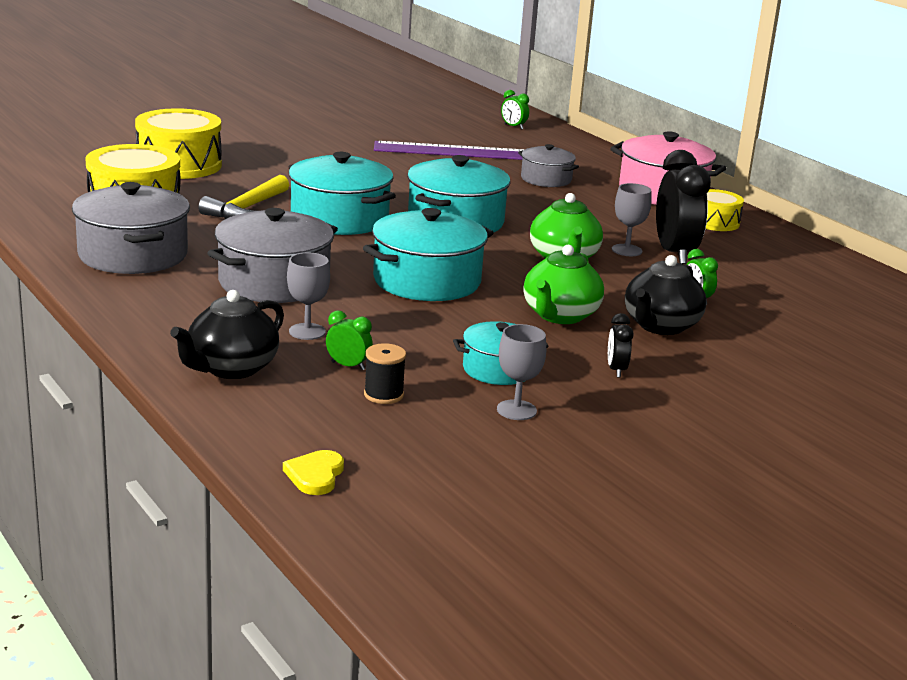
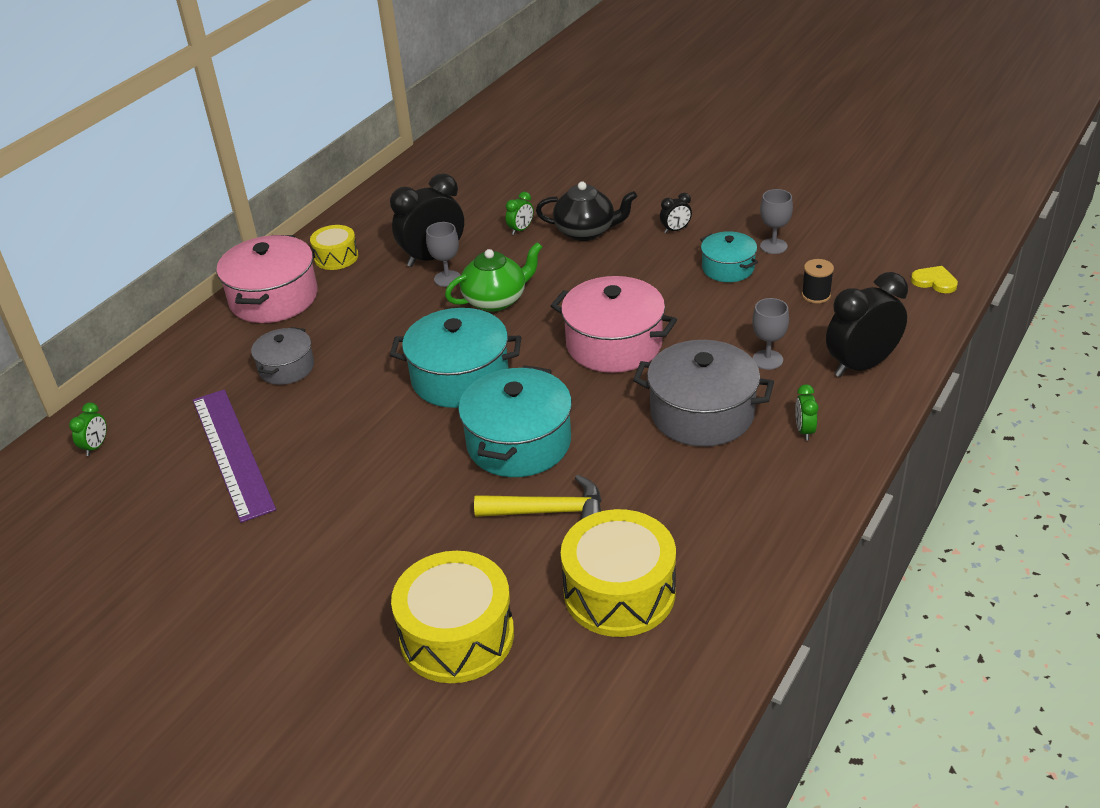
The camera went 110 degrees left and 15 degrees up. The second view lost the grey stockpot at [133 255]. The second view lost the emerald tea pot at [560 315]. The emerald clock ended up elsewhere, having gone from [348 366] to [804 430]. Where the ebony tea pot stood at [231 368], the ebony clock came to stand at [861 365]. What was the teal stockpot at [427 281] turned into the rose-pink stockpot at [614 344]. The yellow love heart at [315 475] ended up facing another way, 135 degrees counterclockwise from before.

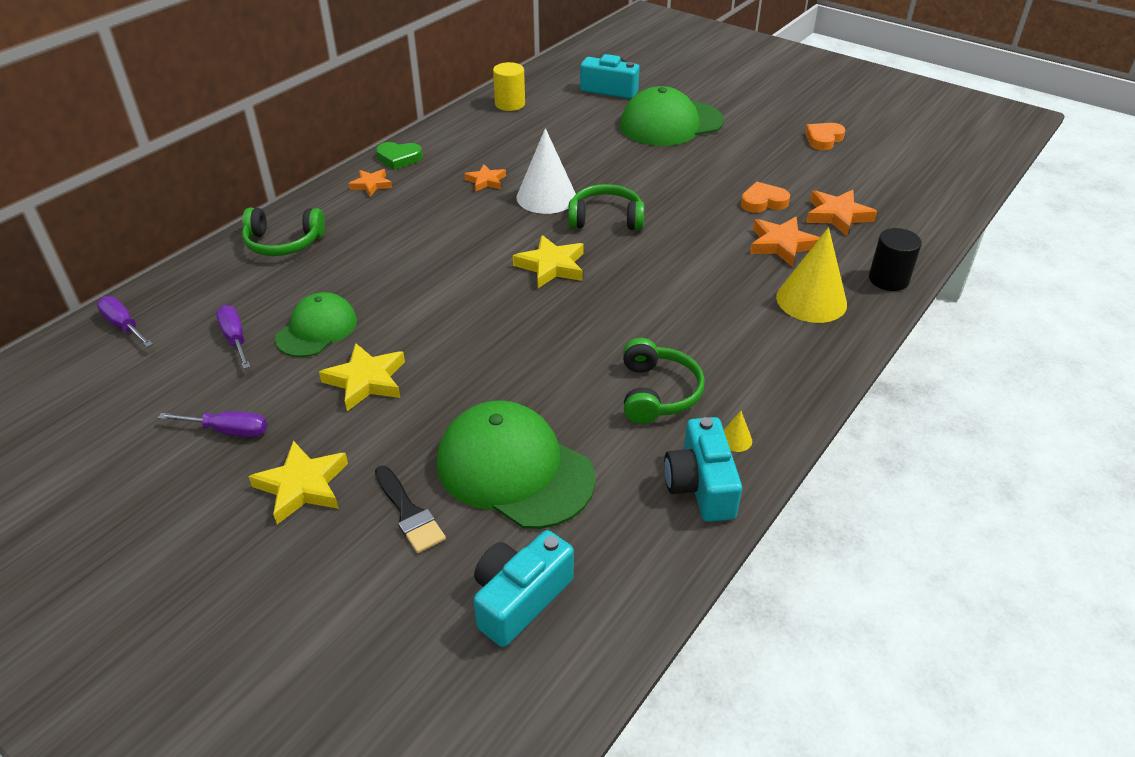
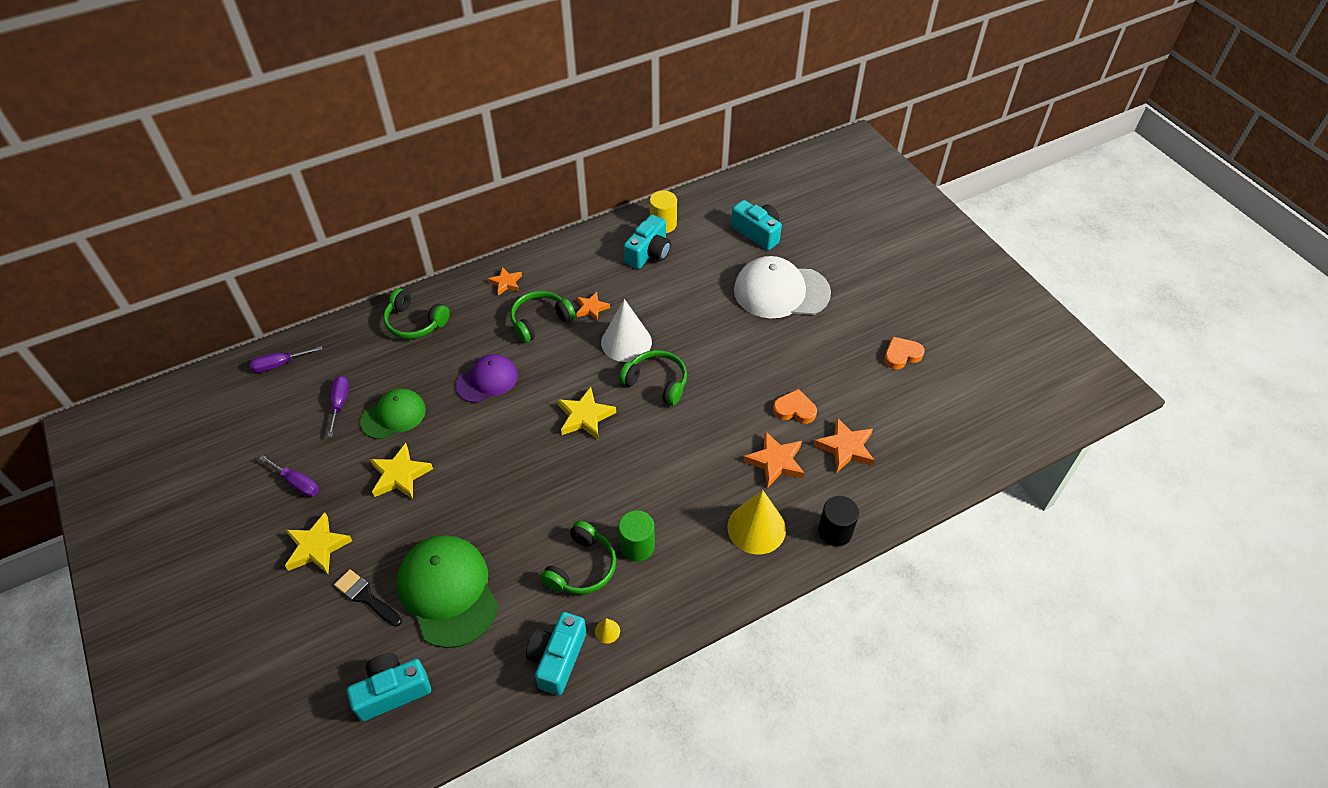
The camera went 25 degrees right and 10 degrees up. The second view lost the emerald love heart at [399 158]. The second view gained the violet peaked cap at [487 380]. The second view gained the emerald headset at [540 321]. The second view gained the emerald solid cylinder at [637 546]. The second view gained the teal photo camera at [649 253]. What was the emerald peaked cap at [670 124] turned into the pure white peaked cap at [781 291]. The violet flat screwdriver at [124 325] ended up facing another way, 90 degrees counterclockwise from before. The ebony paintbrush at [409 513] ended up facing another way, 135 degrees clockwise from before.

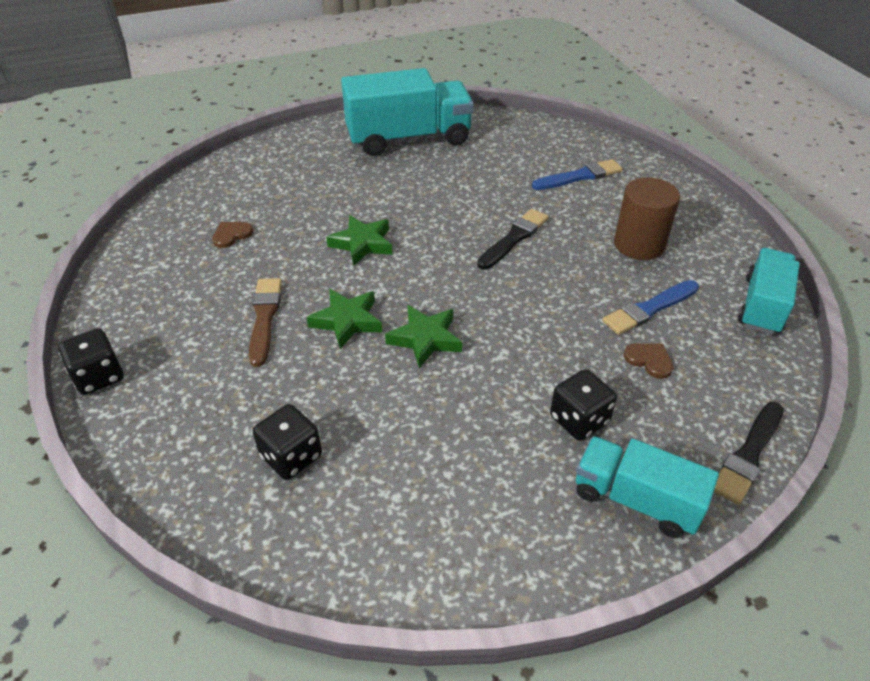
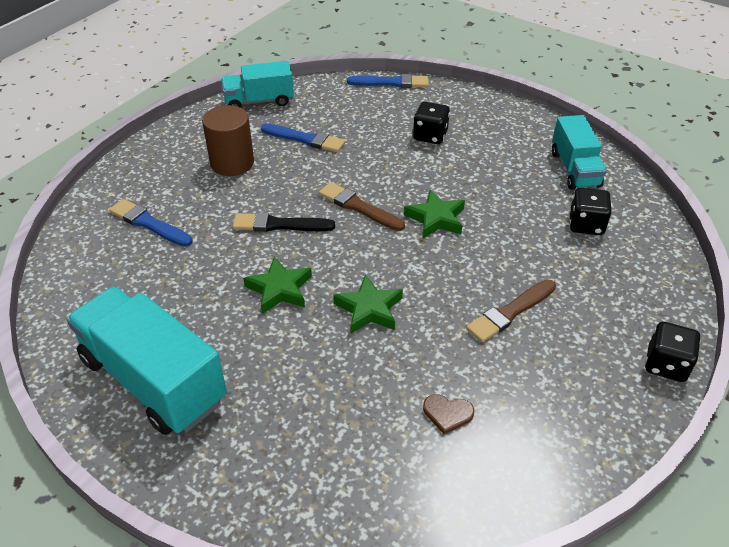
The camera went 125 degrees left and 0 degrees up. The second view lost the russet love heart at [649 360]. The second view gained the russet paintbrush at [359 207]. The emerald star shape ended up elsewhere, having gone from [347 321] to [279 289]. The teal truck ended up elsewhere, having gone from [636 499] to [574 169]. What was the ebony paintbrush at [748 455] turned into the cobalt paintbrush at [391 83].

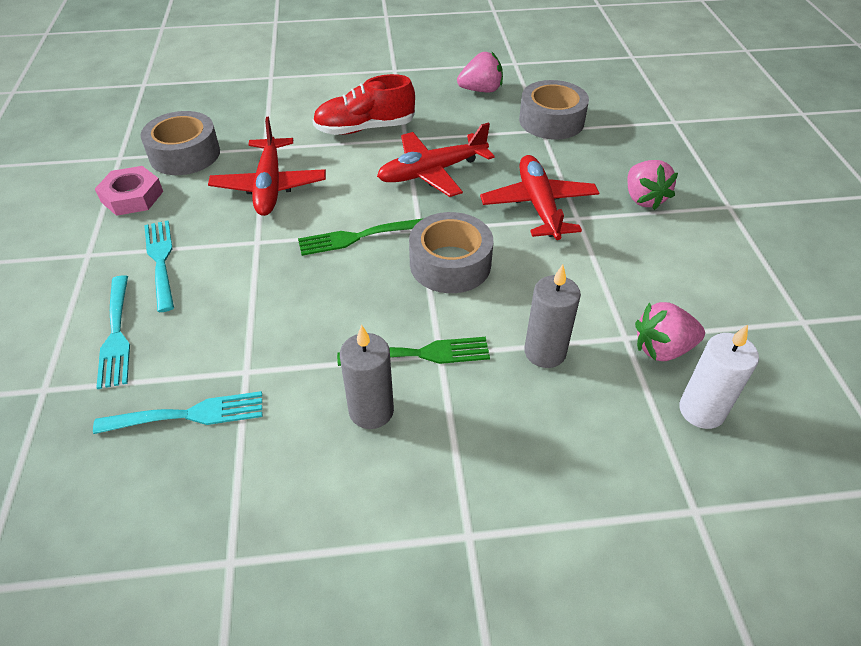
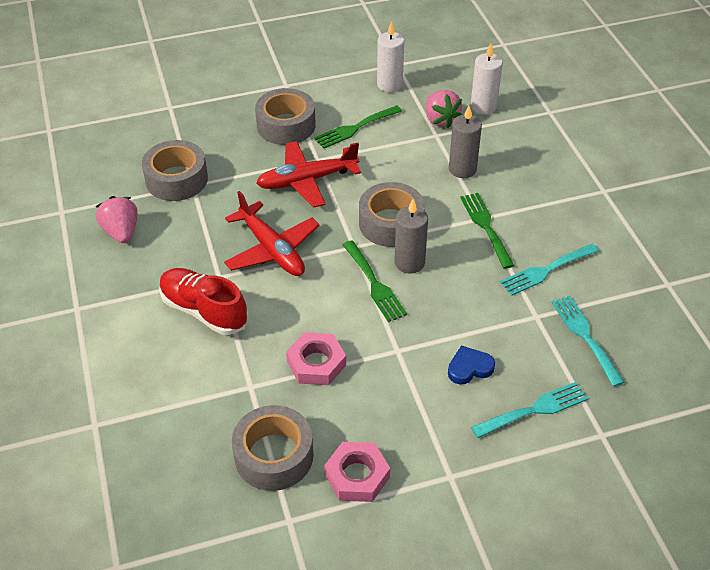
The camera went 100 degrees left and 0 degrees up. The second view gained the emerald dinner fork at [355 128]. The second view gained the pure white wax candle at [389 85]. The second view gained the cobalt love heart at [469 368]. The teal dinner fork ended up elsewhere, having gone from [160 260] to [546 270]. The grey wax candle ended up elsewhere, having gone from [371 411] to [409 262]. Where the crimson plane stood at [269 186], the rose-pink nut came to stand at [316 363]. Where the rose-pink berry stood at [643 199], the grey sticky tape came to stand at [286 125]. The crimson shoe at [365 128] ended up facing another way, 150 degrees clockwise from before.

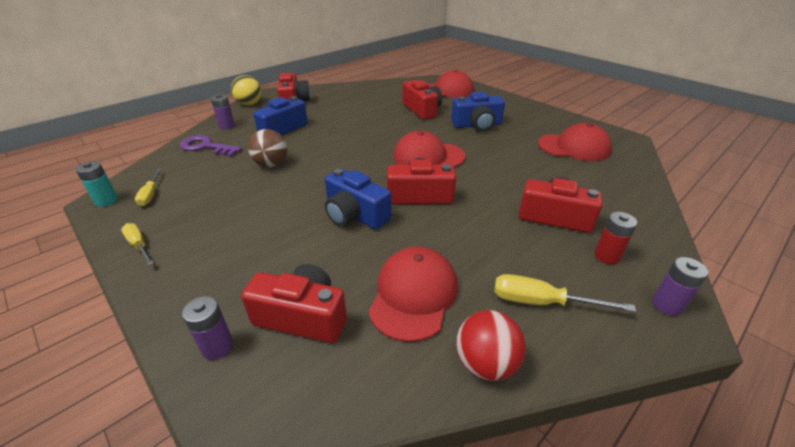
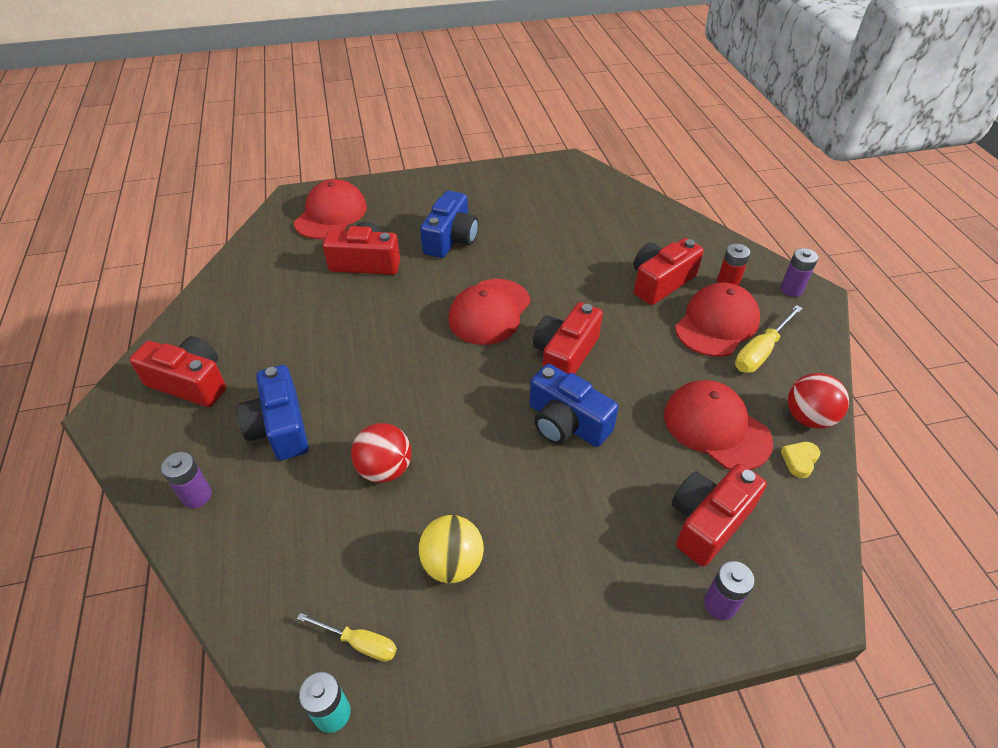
The camera went 60 degrees left and 10 degrees up. The second view lost the yellow flat screwdriver at [139 245]. The second view lost the violet door key at [206 147]. The second view gained the yellow love heart at [799 460]. The yellow play ball ended up elsewhere, having gone from [249 104] to [452 563]. The crimson peaked cap ended up elsewhere, having gone from [574 147] to [716 323]. What was the russet play ball at [271 164] turned into the crimson play ball at [385 469]. The cobalt photo camera at [355 215] ended up facing another way, 60 degrees clockwise from before.

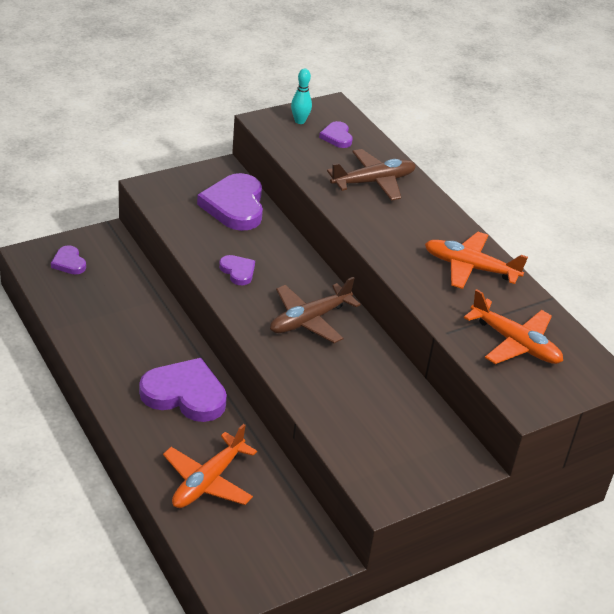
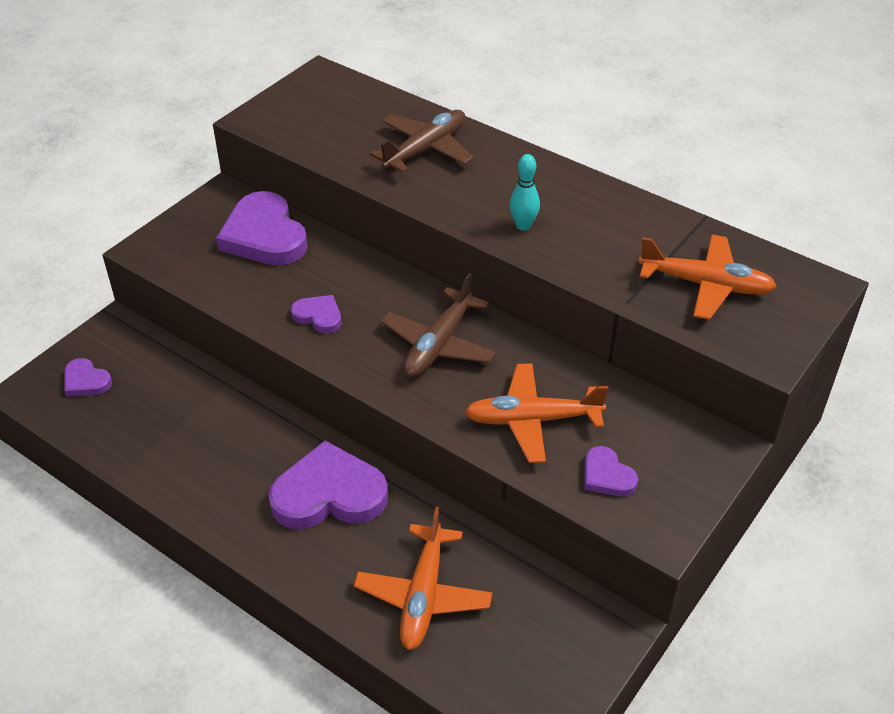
The camera went 20 degrees left and 5 degrees up. The teal bowling pin ended up elsewhere, having gone from [299 121] to [523 225]. The violet love heart ended up elsewhere, having gone from [337 137] to [607 476]. The bright orange plane ended up elsewhere, having gone from [470 267] to [532 420].

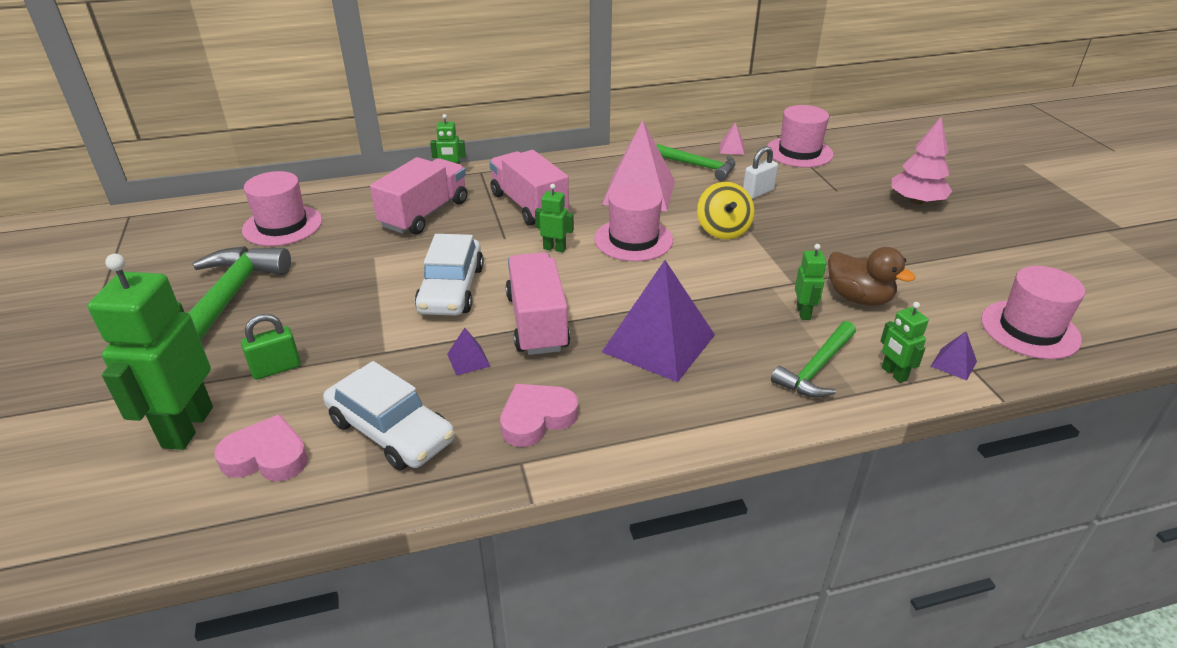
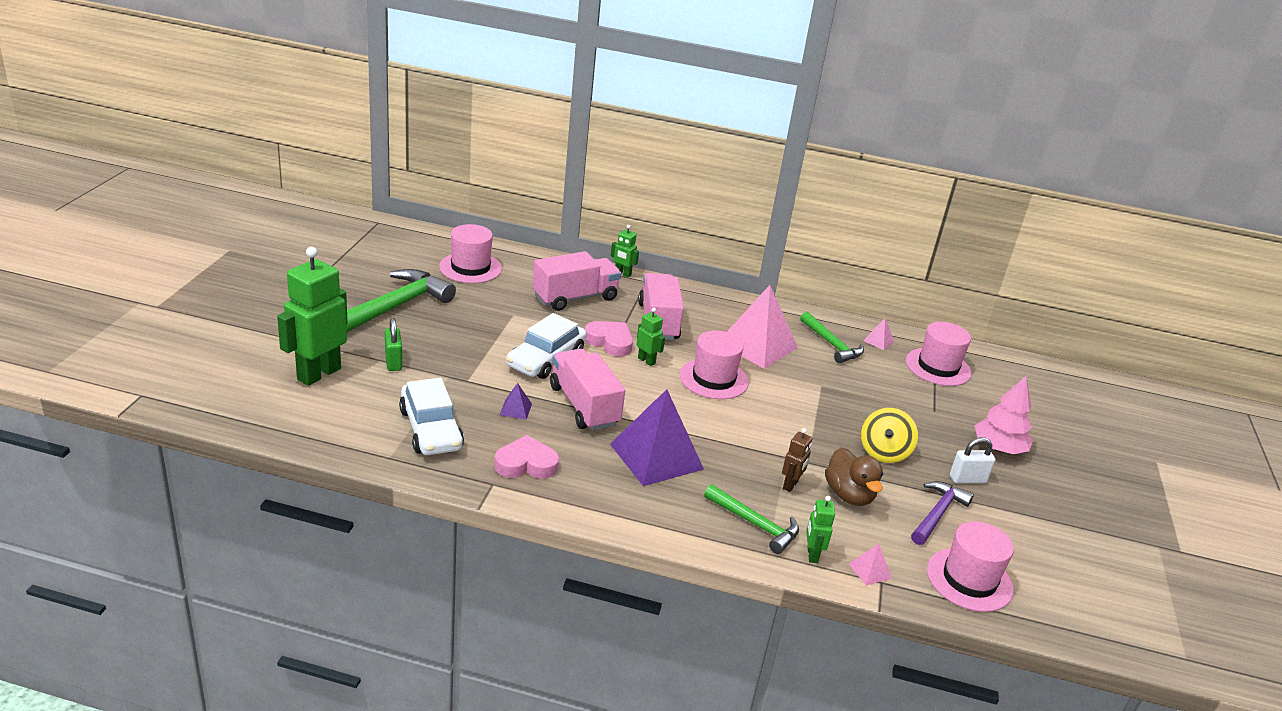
The camera went 25 degrees right and 5 degrees down. The second view gained the violet hammer at [937 514]. The rose-pink love heart ended up elsewhere, having gone from [266 456] to [610 342]. The yellow toy top ended up elsewhere, having gone from [723 230] to [884 452]. The pure white lock ended up elsewhere, having gone from [758 193] to [967 479]. What was the emerald robot figure at [803 312] turned into the russet robot figure at [790 485]. What was the violet pyramid shape at [953 364] turned into the rose-pink pyramid shape at [870 571]. The emerald lock at [276 368] ended up facing another way, 75 degrees clockwise from before. The rose-pink truck at [537 322] ended up facing another way, 45 degrees counterclockwise from before. The emerald hammer at [816 369] ended up facing another way, 120 degrees counterclockwise from before.

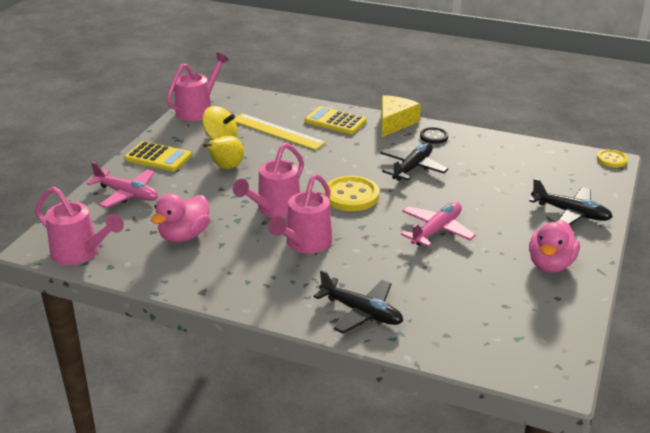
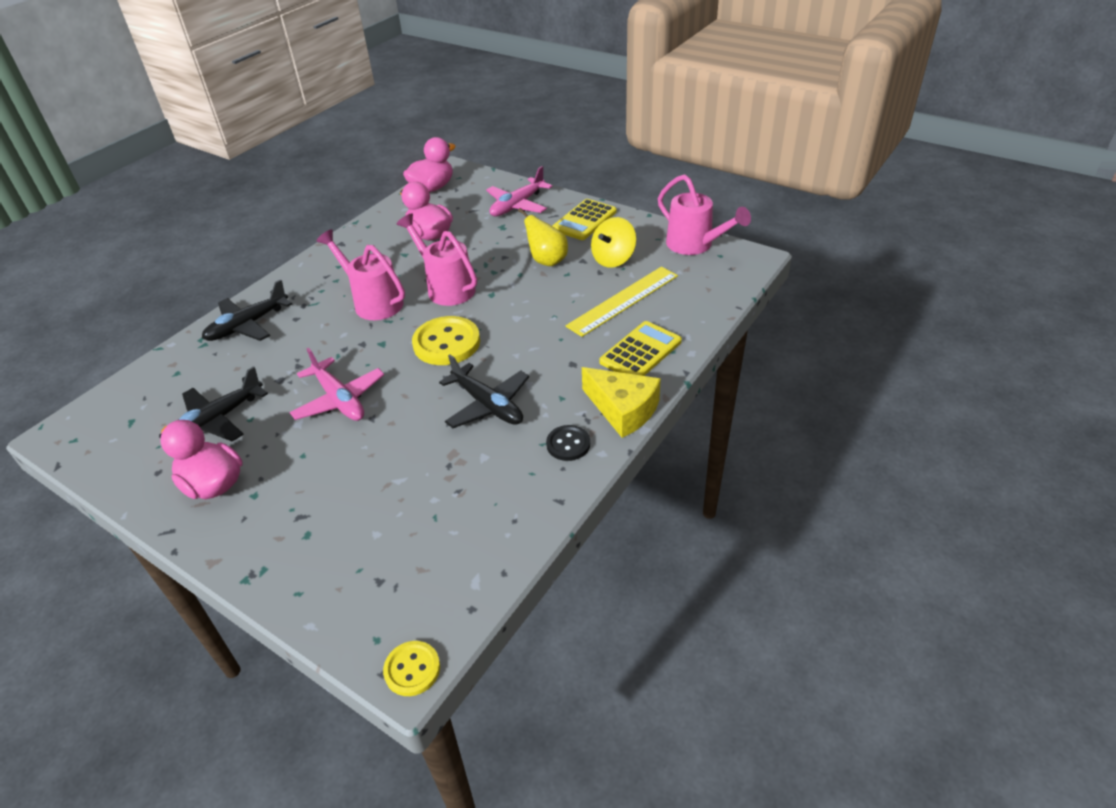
The camera went 105 degrees right and 10 degrees up. The ebony plane ended up elsewhere, having gone from [571 213] to [217 420]. Where the rose-pink sprinkling can stood at [80 253], the rose-pink duck came to stand at [432 188].

